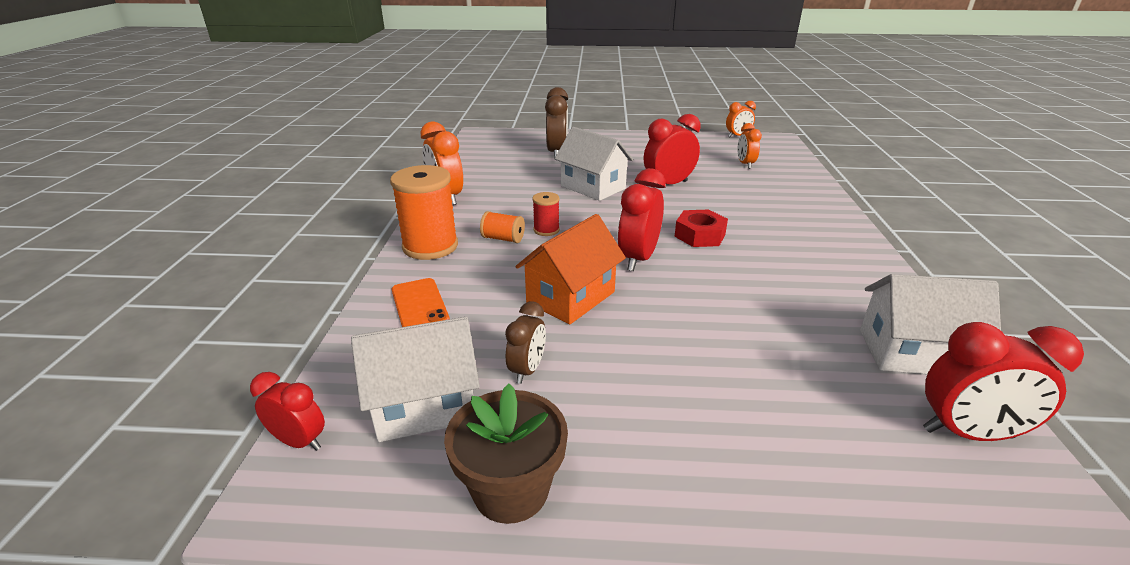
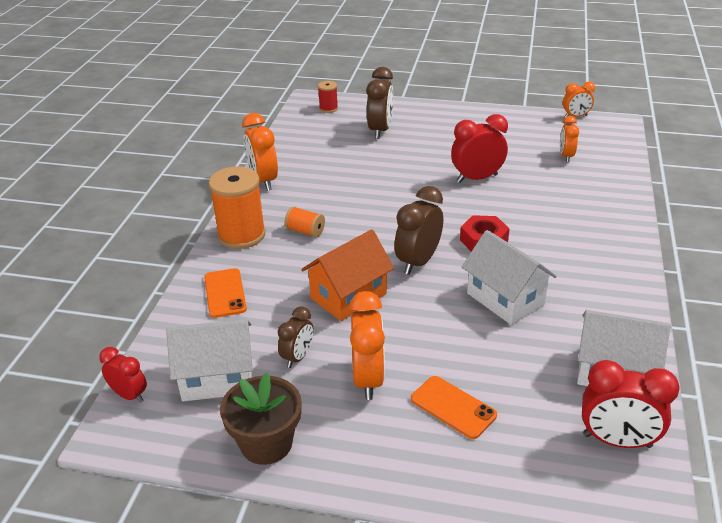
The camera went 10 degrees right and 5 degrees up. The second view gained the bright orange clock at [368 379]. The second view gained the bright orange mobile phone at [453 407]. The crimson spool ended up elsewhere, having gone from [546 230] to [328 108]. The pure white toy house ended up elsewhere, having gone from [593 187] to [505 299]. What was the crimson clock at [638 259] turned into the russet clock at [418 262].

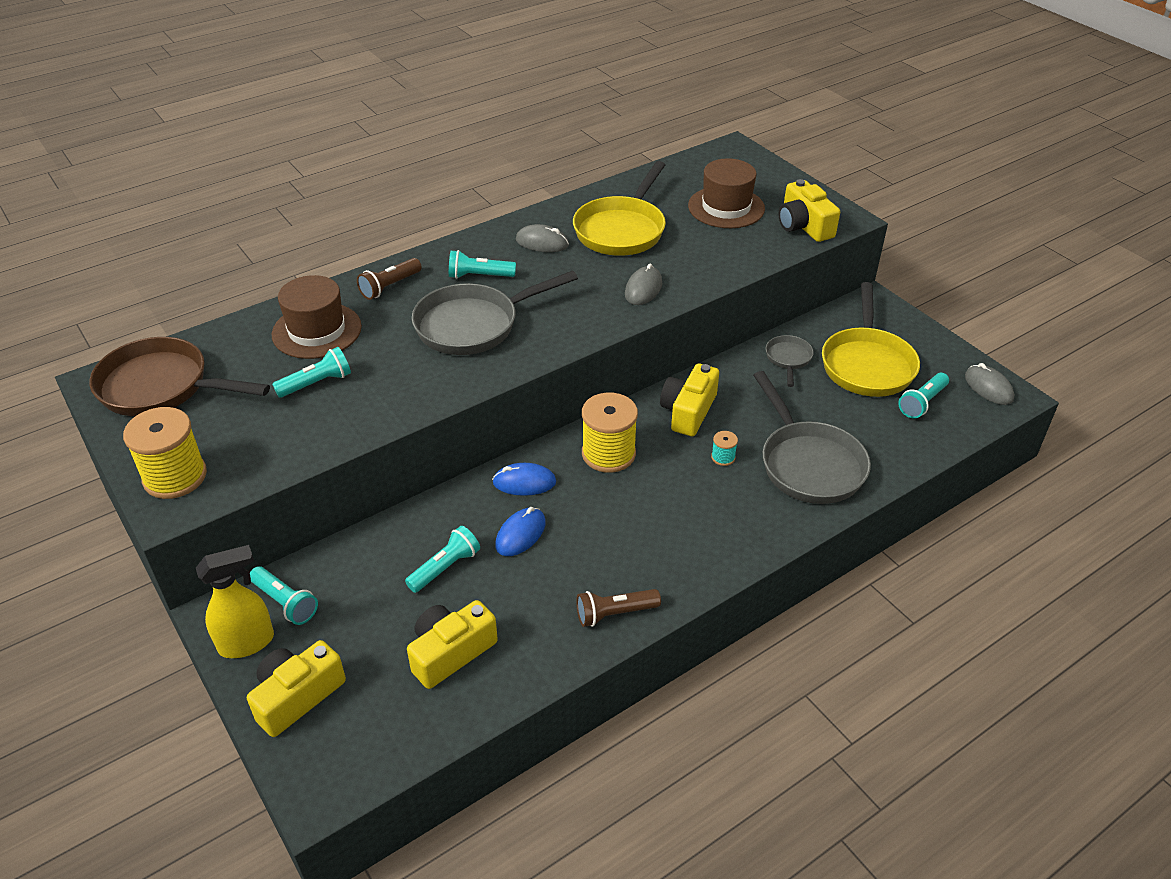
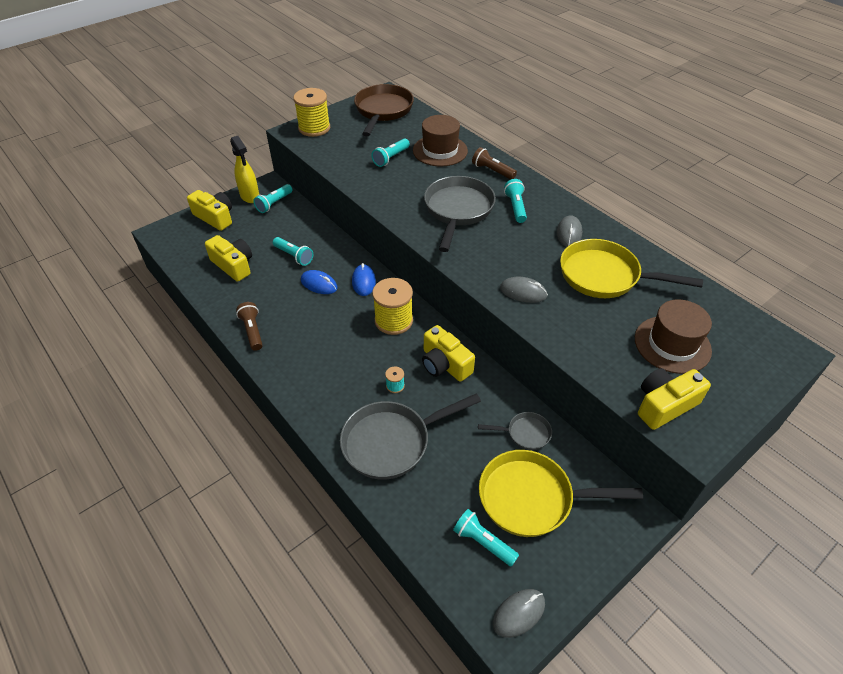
The camera went 85 degrees right and 5 degrees up. The teal flashlight at [316 383] ended up facing another way, 75 degrees clockwise from before. The grey pan at [473 325] ended up facing another way, 45 degrees clockwise from before. The yellow photo camera at [688 411] ended up facing another way, 150 degrees counterclockwise from before.

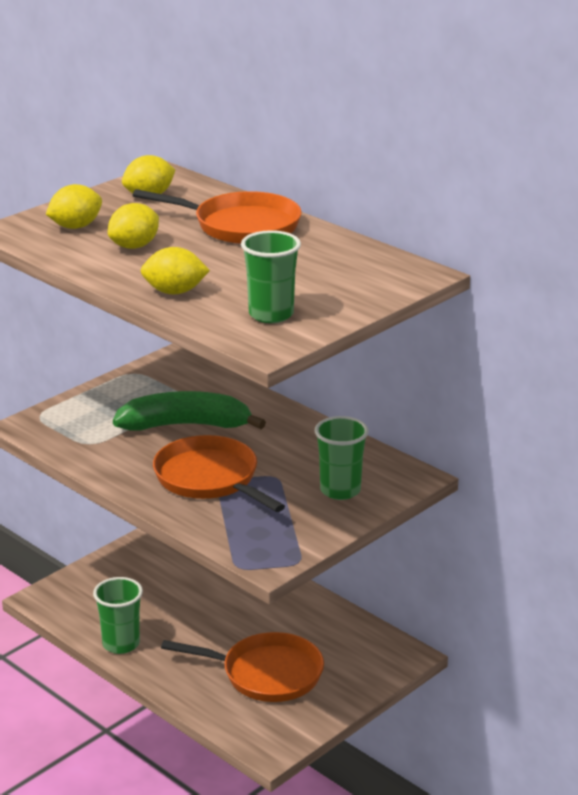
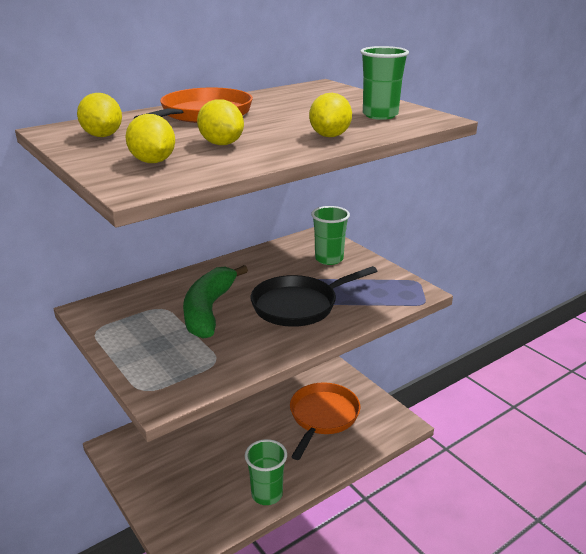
The camera went 80 degrees left and 0 degrees up. What was the bright orange pan at [210 479] turned into the ebony pan at [299 305].

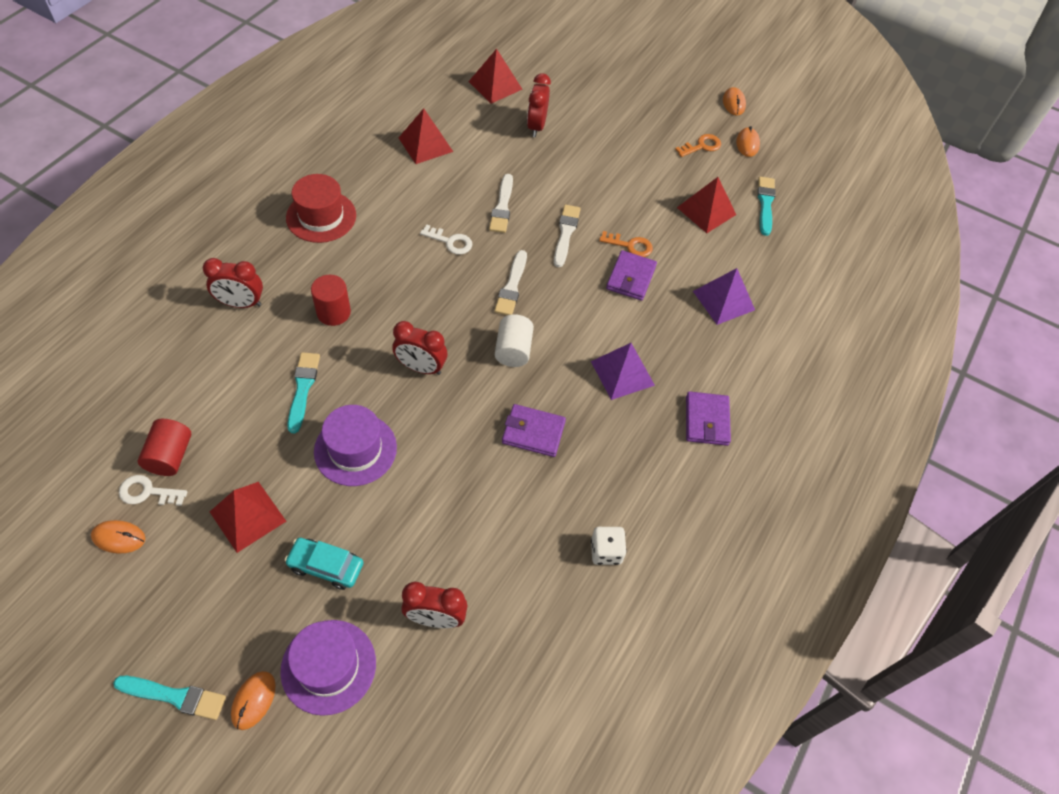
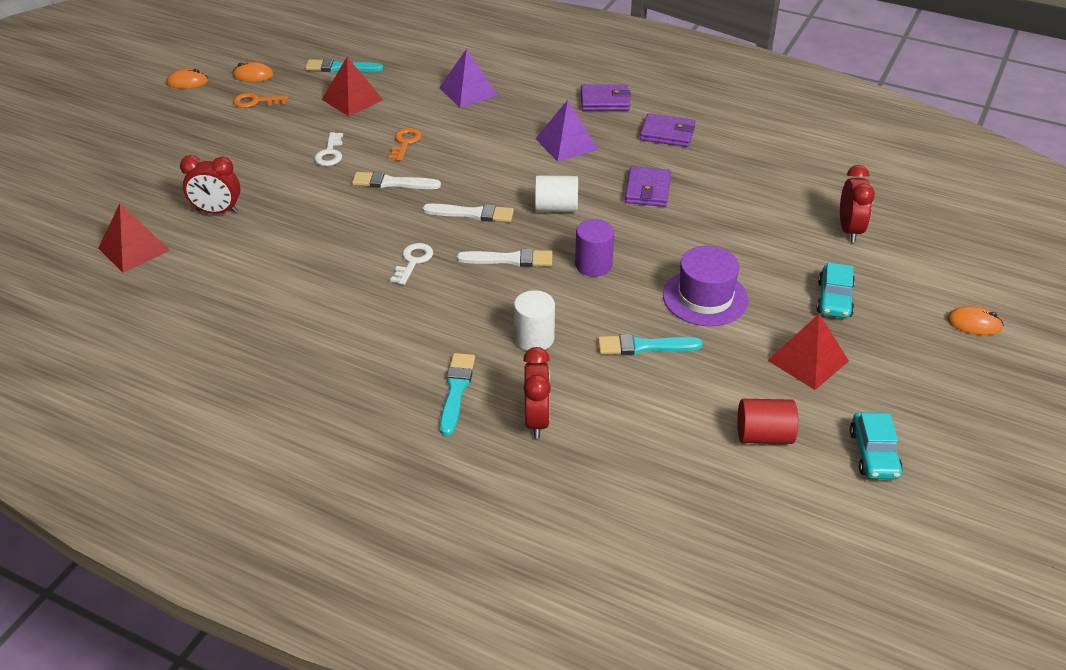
The camera went 90 degrees left and 15 degrees down. The second view lost the violet tall hat at [328 666]. The second view lost the crimson tall hat at [321 216]. The second view lost the crimson pyramid shape at [425 144]. The second view lost the pure white game die at [606 551]. The teal paintbrush ended up elsewhere, having gone from [175 696] to [456 390]. The pure white door key ended up elsewhere, having gone from [147 492] to [330 153]. The pure white paintbrush ended up elsewhere, having gone from [502 207] to [510 259]. The violet card wallet ended up elsewhere, having gone from [631 278] to [667 133]. Where the bright orange PC mouse stood at [119 537], the teal toy car came to stand at [874 454]. Where the crimson clock stood at [421 367], the violet solid cylinder came to stand at [593 265]. What was the crimson solid cylinder at [333 312] turned into the pure white solid cylinder at [534 338]. The bright orange door key at [701 146] ended up facing another way, 60 degrees counterclockwise from before.

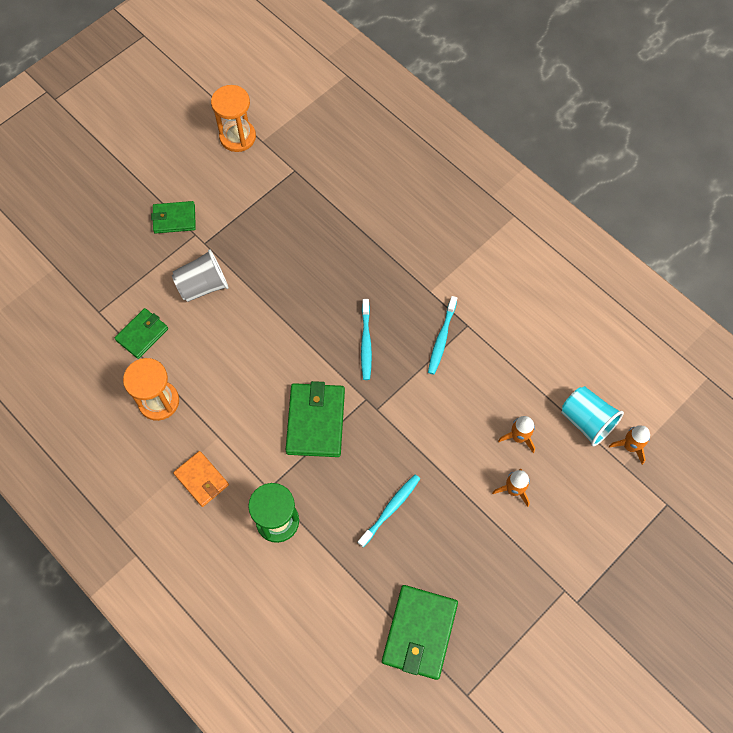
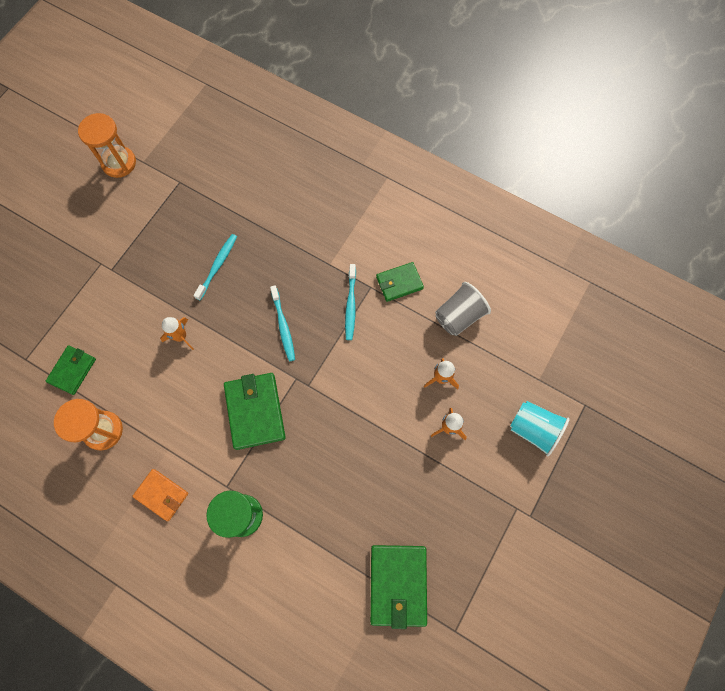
The camera went 15 degrees left and 5 degrees up. The emerald card wallet ended up elsewhere, having gone from [174 219] to [399 283]. The grey cup ended up elsewhere, having gone from [203 286] to [459 316]. The teal tooth brush ended up elsewhere, having gone from [390 509] to [217 266]. The teal cup ended up elsewhere, having gone from [586 421] to [533 429]. The bright orange spaceship ended up elsewhere, having gone from [630 446] to [181 336].

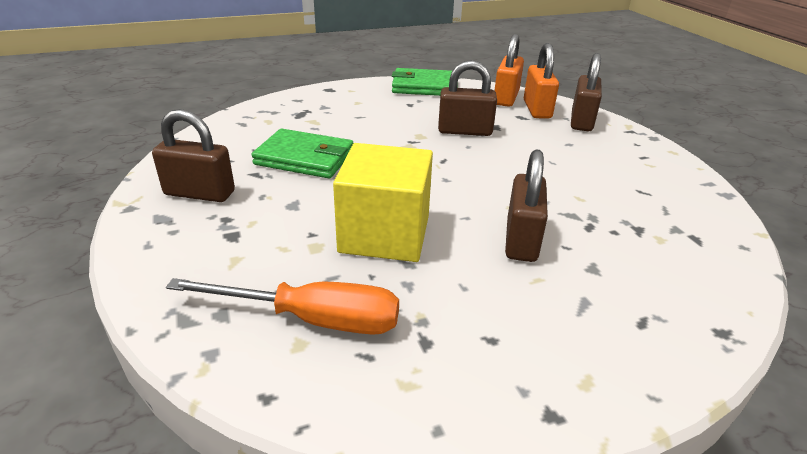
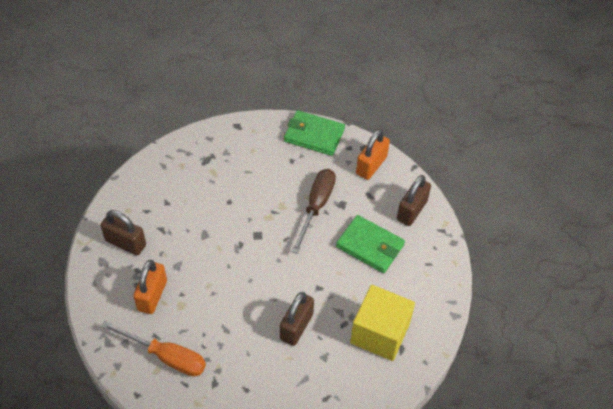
The camera went 15 degrees right and 20 degrees up. The emerald card wallet ended up elsewhere, having gone from [305 158] to [370 246]. The yellow block ended up elsewhere, having gone from [384 234] to [380 333]. The bright orange lock ended up elsewhere, having gone from [537 109] to [152 295]. Where the russet lock stood at [465 131], the russet flat screwdriver came to stand at [316 206].

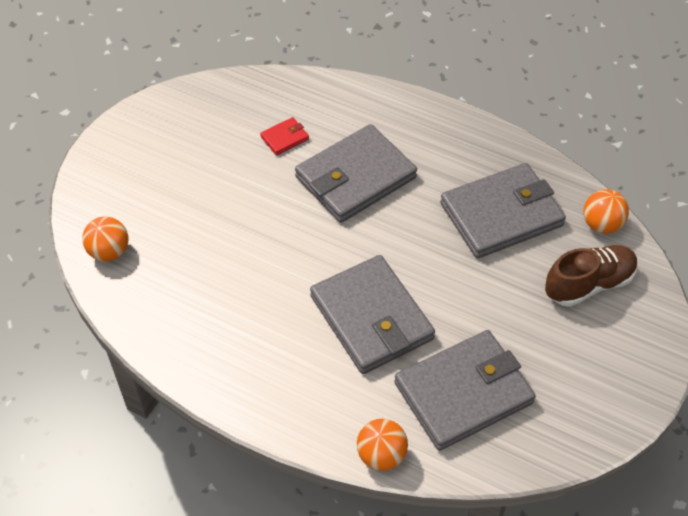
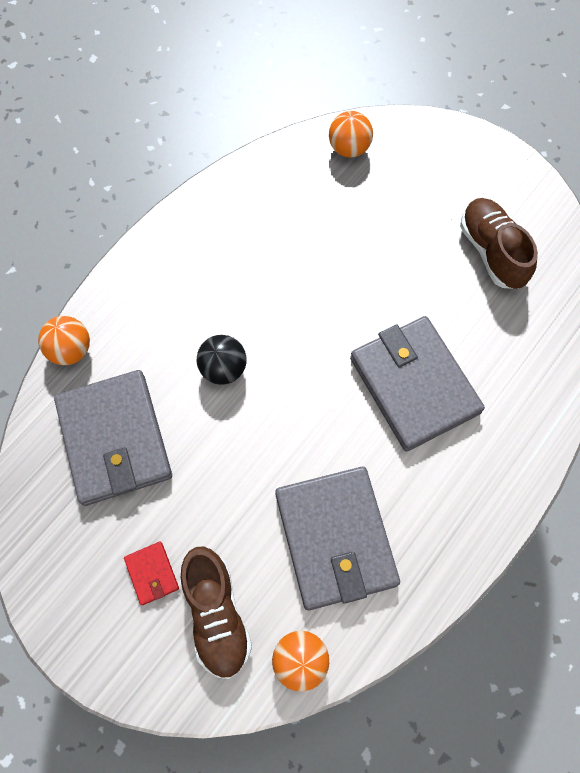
The camera went 100 degrees right and 15 degrees up. The second view gained the russet shoe at [492 251]. The crimson card wallet ended up elsewhere, having gone from [284 138] to [152 573]. Where the grey card wallet stood at [371 317], the ebony play ball came to stand at [223 368].

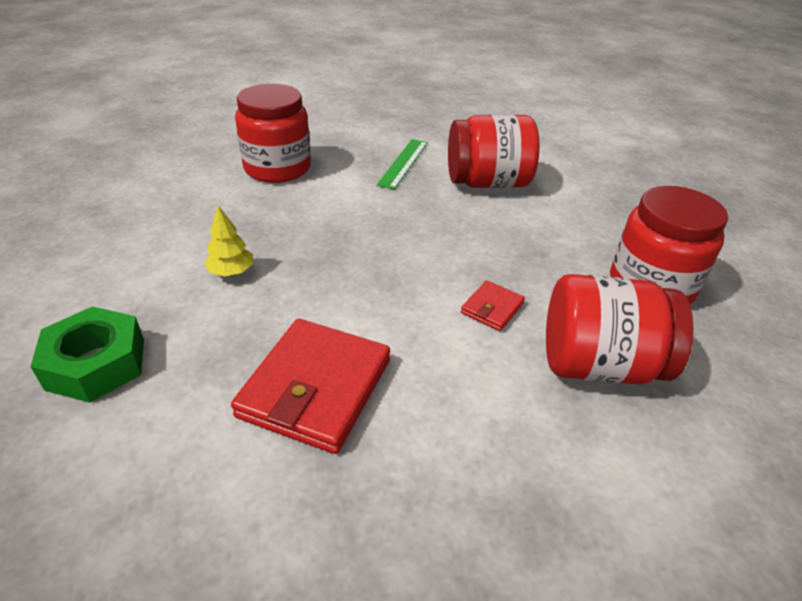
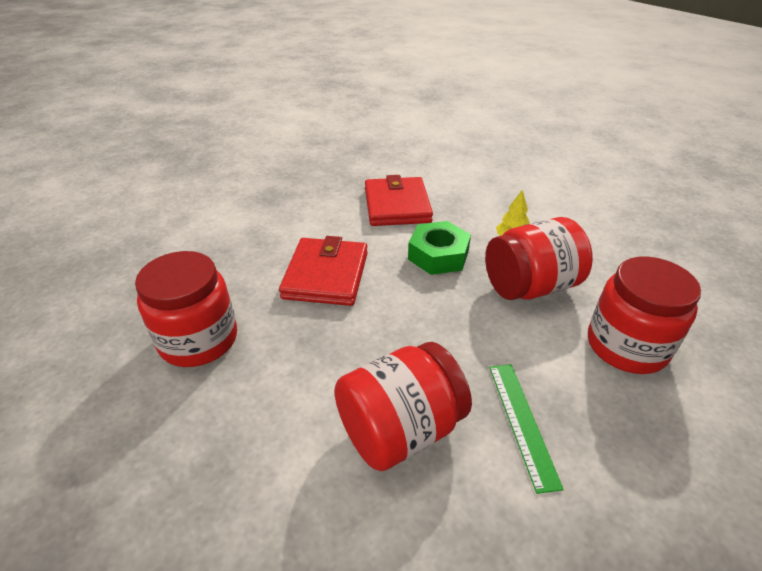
The camera went 155 degrees right and 0 degrees up. The emerald nut ended up elsewhere, having gone from [96 364] to [438 255]. The crimson jam jar ended up elsewhere, having gone from [599 365] to [530 286]. The size of the crimson card wallet at [492 308] changed by a factor of 2.09.

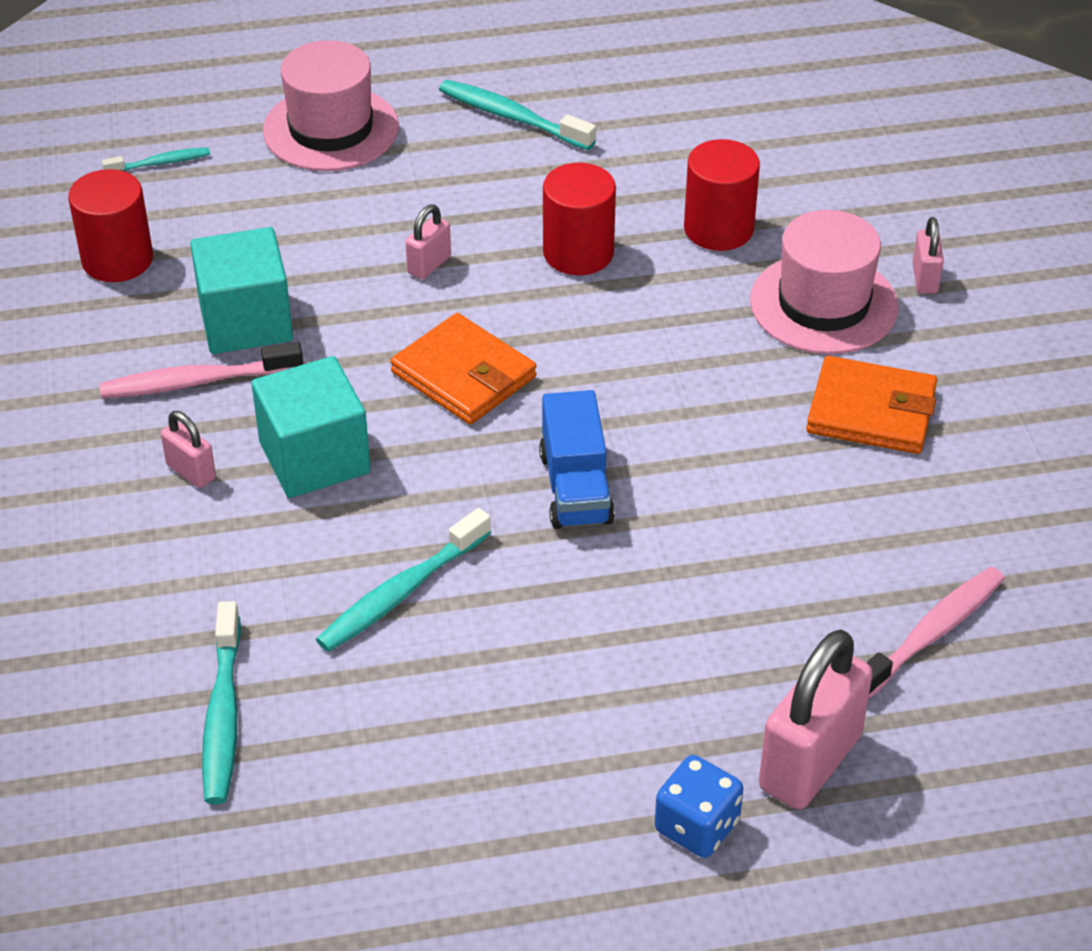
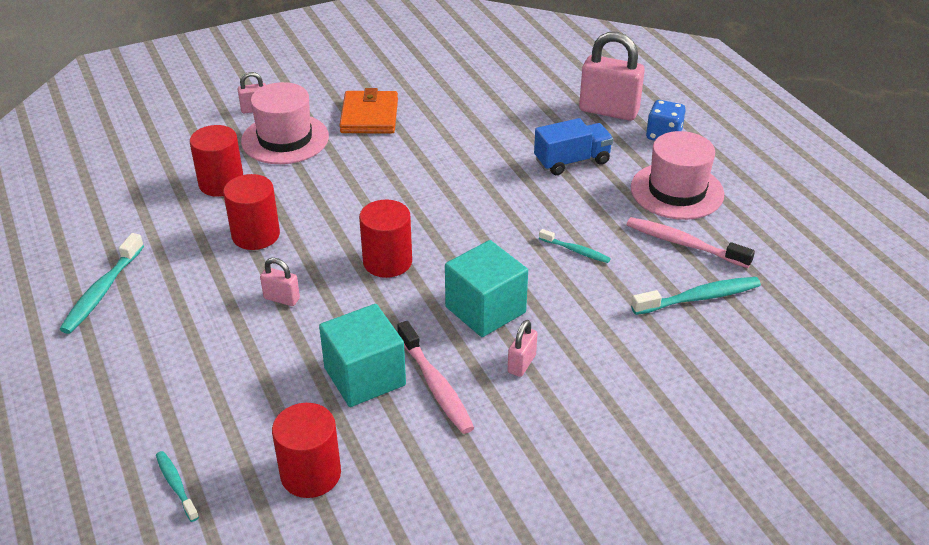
The camera went 105 degrees left and 5 degrees down. The rose-pink tall hat ended up elsewhere, having gone from [331 129] to [677 191]. The cobalt truck ended up elsewhere, having gone from [575 488] to [572 161]. The rose-pink tooth brush ended up elsewhere, having gone from [931 634] to [684 244]. Where the bright orange card wallet stood at [464 375], the crimson solid cylinder came to stand at [387 262]. The size of the teal tooth brush at [401 593] changed by a factor of 0.59.

